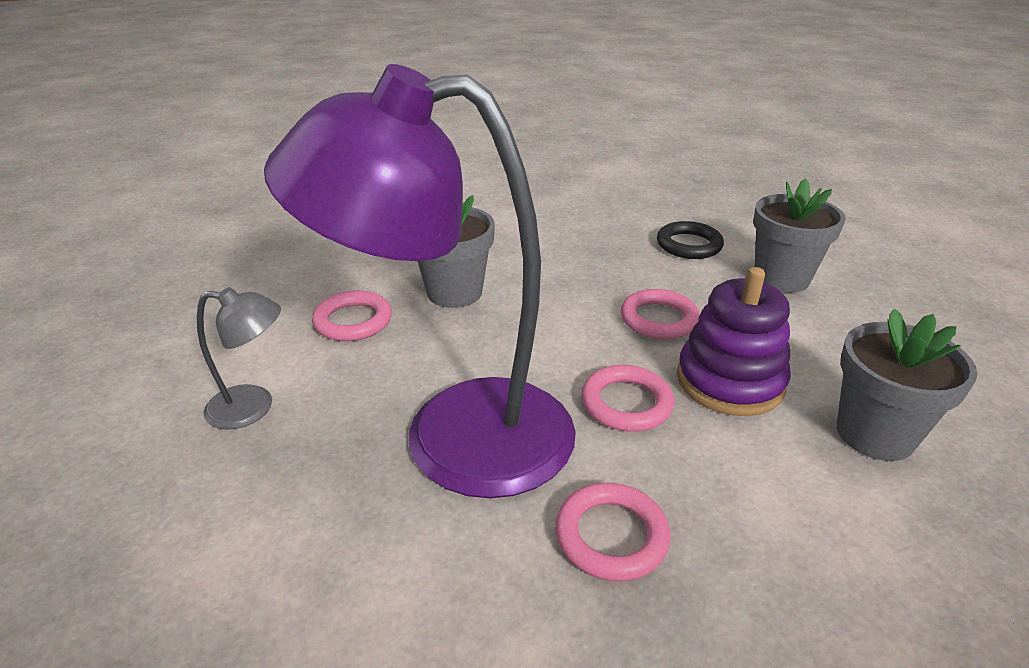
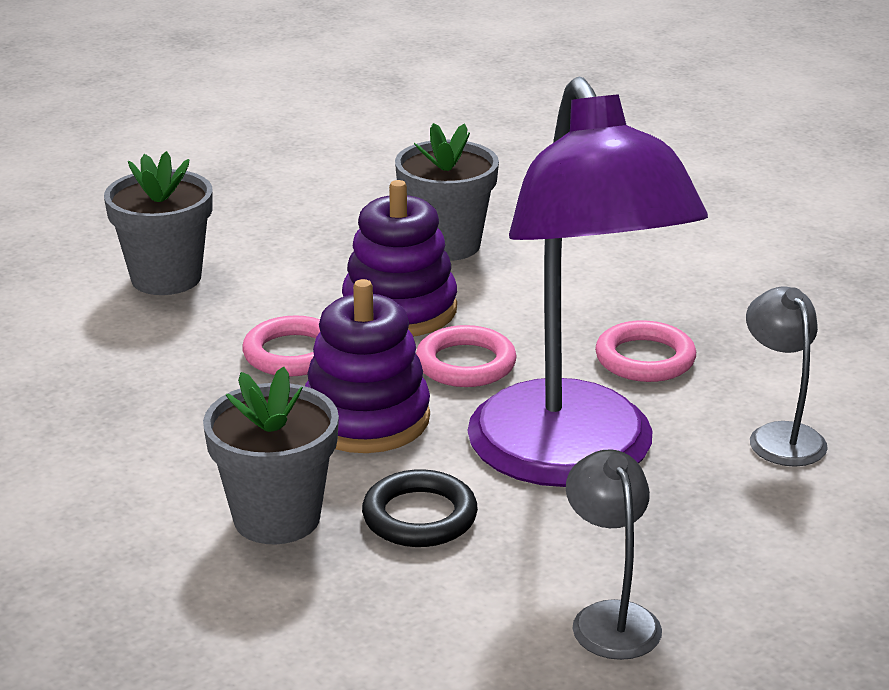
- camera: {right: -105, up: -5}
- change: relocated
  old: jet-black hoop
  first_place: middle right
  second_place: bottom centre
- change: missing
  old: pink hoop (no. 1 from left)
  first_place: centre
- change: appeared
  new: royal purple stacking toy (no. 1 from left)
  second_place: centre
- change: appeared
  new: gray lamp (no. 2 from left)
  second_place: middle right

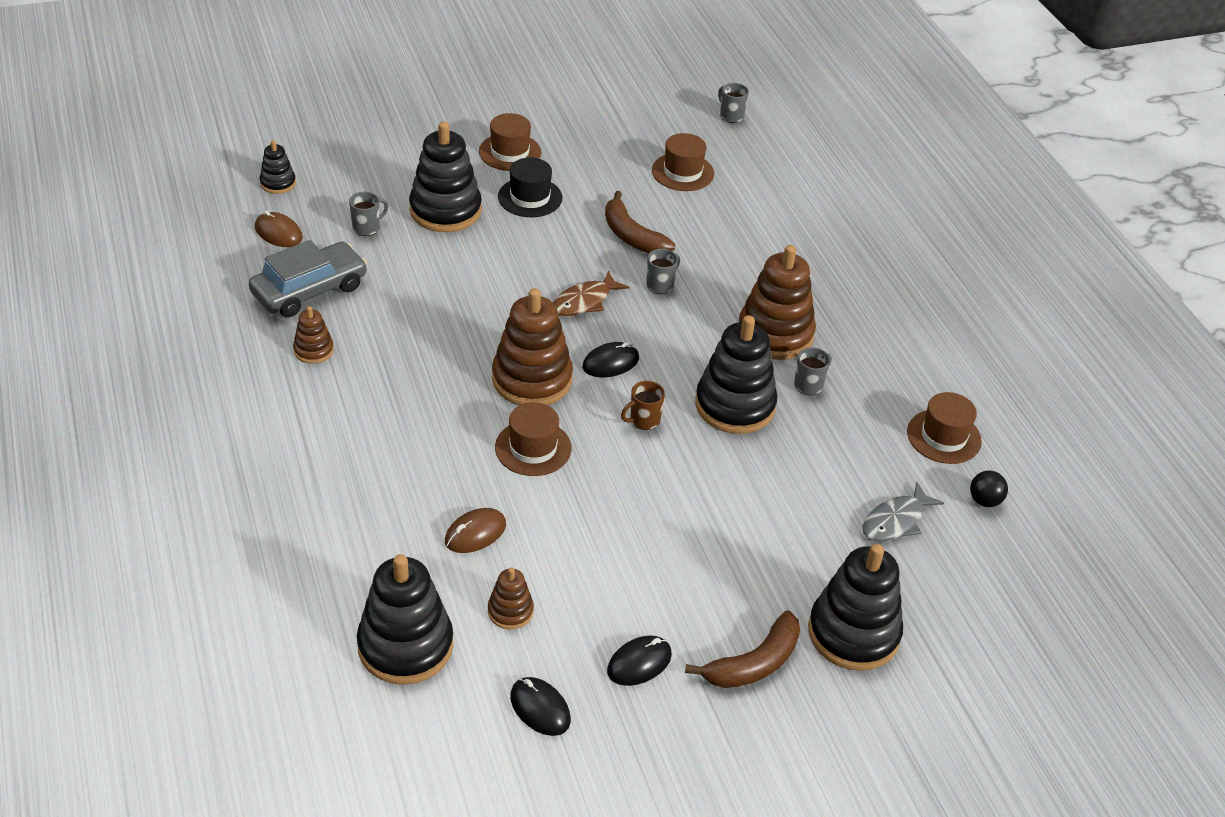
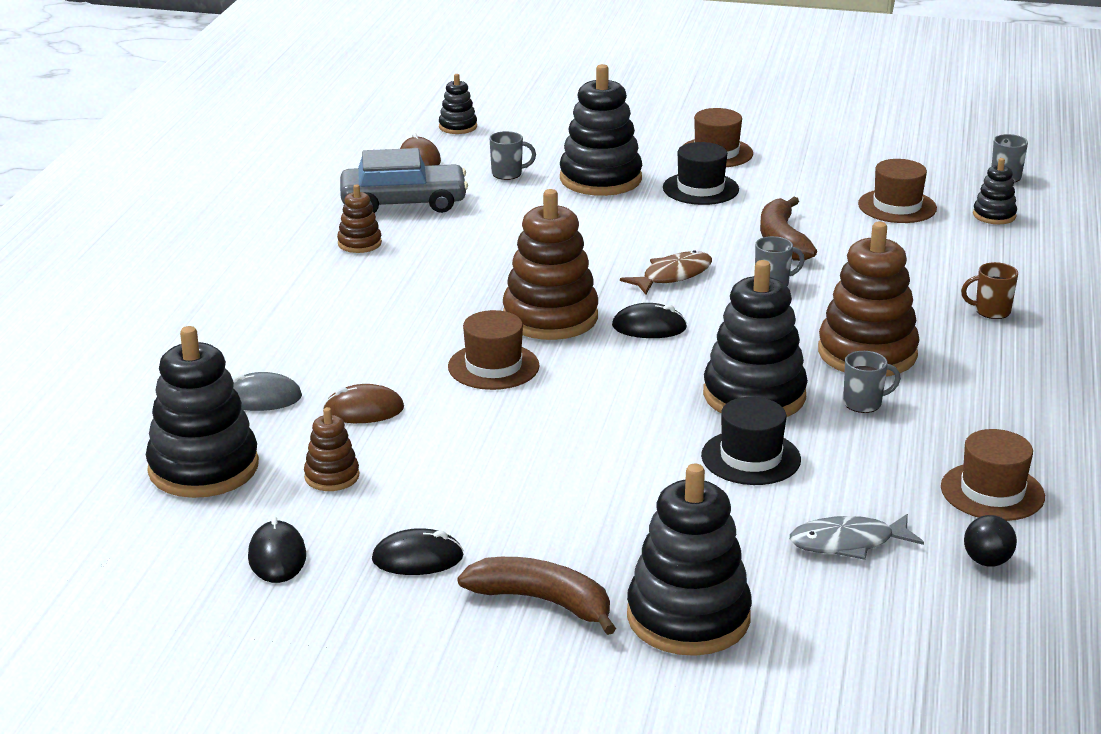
- camera: {right: 35, up: -15}
- change: spun
  old: russet toy fish
  first_place: centre
  second_place: centre
  degrees: 150
- change: relocated
  old: russet coffee mug
  first_place: centre
  second_place: middle right
- change: spun
  old: russet banana (no. 2 from left in the first image)
  first_place: bottom centre
  second_place: bottom centre
  degrees: -150
- change: appeared
  new: jet-black stacking toy (no. 6 from left)
  second_place: top right
- change: appeared
  new: gray mouse
  second_place: middle left
- change: appeared
  new: jet-black top hat (no. 2 from left)
  second_place: middle right

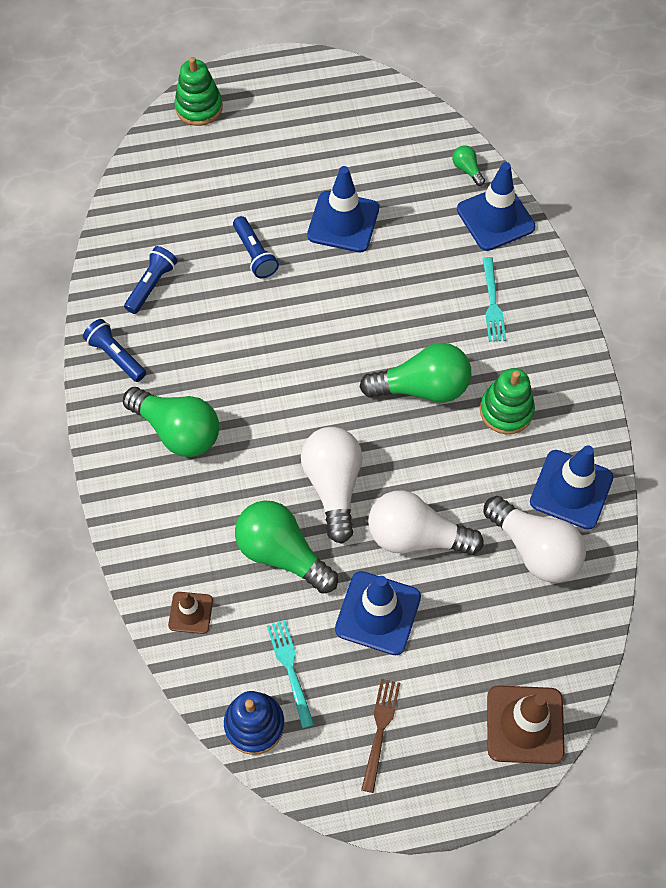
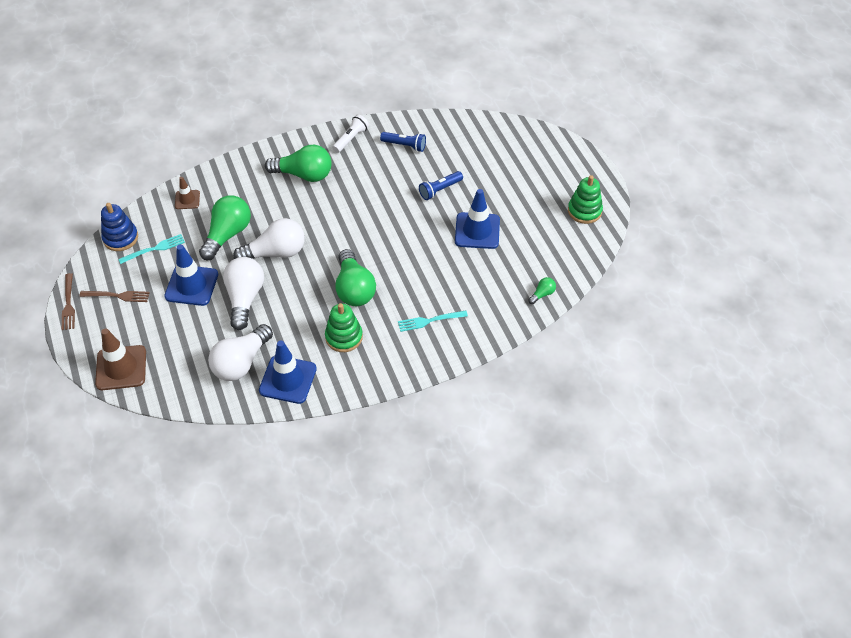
- camera: {right: 80, up: -10}
- change: relocated
  old: leaf-green stacking toy (no. 1 from left in the first image)
  new: leaf-green stacking toy (no. 2 from left)
  first_place: top left
  second_place: top right
- change: missing
  old: blue traffic cone (no. 3 from left)
  first_place: top right
- change: colour
  old: blue pocket torch (no. 1 from left)
  new: pure white pocket torch
  first_place: middle left
  second_place: top centre
- change: spun
  old: leaf-green lightbulb (no. 1 from left in the first image)
  first_place: middle left
  second_place: top centre
  degrees: -105
- change: appeared
  new: russet fork (no. 1 from left)
  second_place: middle left

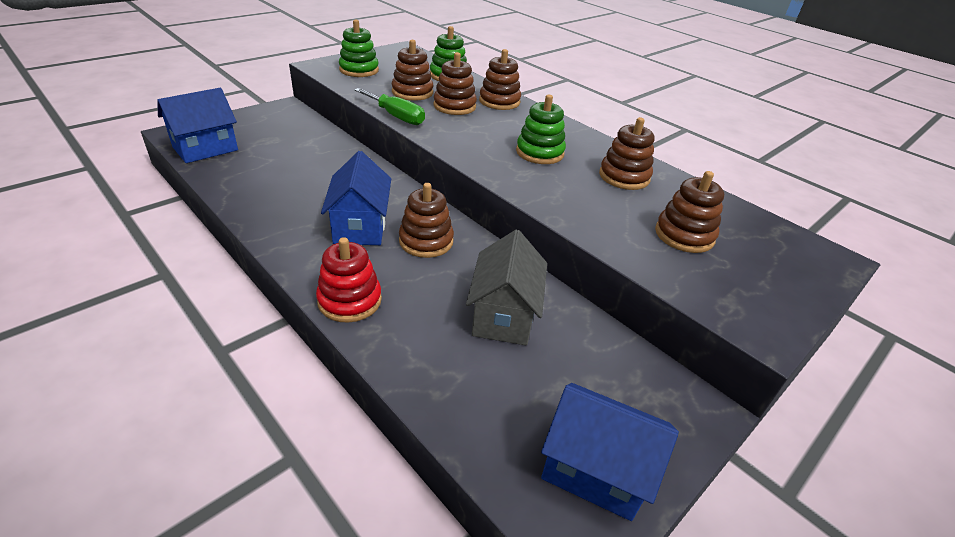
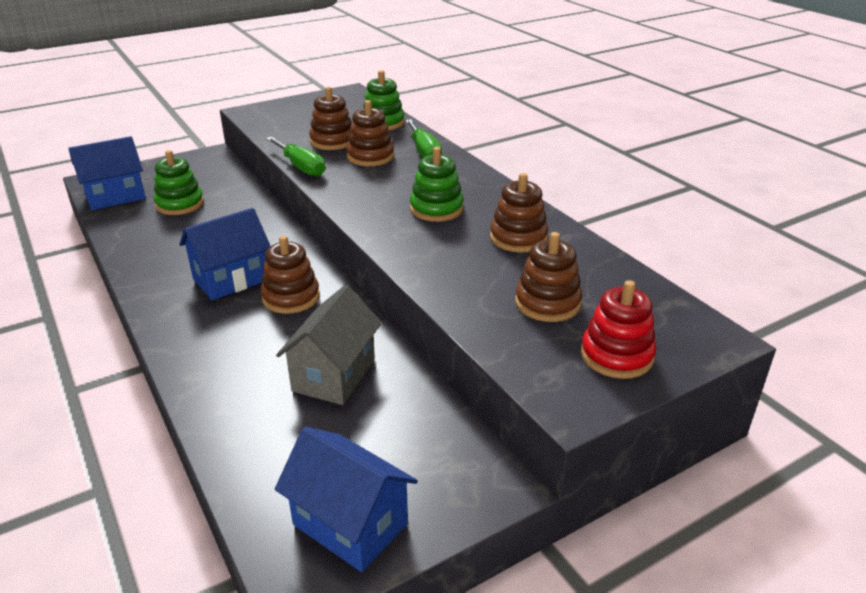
- camera: {right: 15, up: -5}
- change: relocated
  old: leaf-green stacking toy (no. 1 from left)
  first_place: top centre
  second_place: top left
- change: exchanged
  old: russet stacking toy (no. 4 from left)
  new: leaf-green flat screwdriver (no. 2 from left)
  first_place: top centre
  second_place: top centre
- change: spun
  old: blue house (no. 2 from left)
  first_place: centre
  second_place: middle left
  degrees: 45
- change: relocated
  old: crimson stacking toy
  first_place: centre
  second_place: middle right

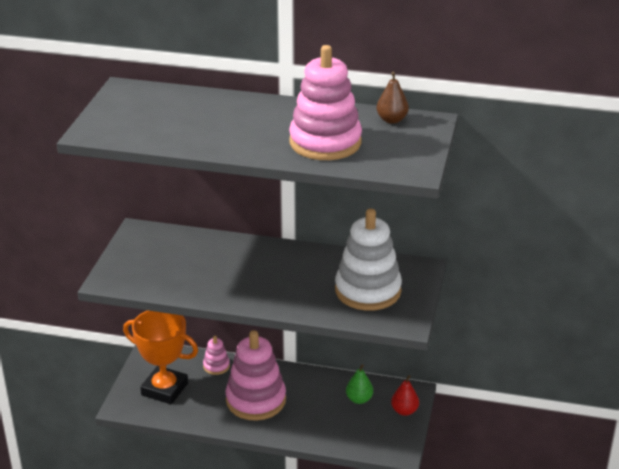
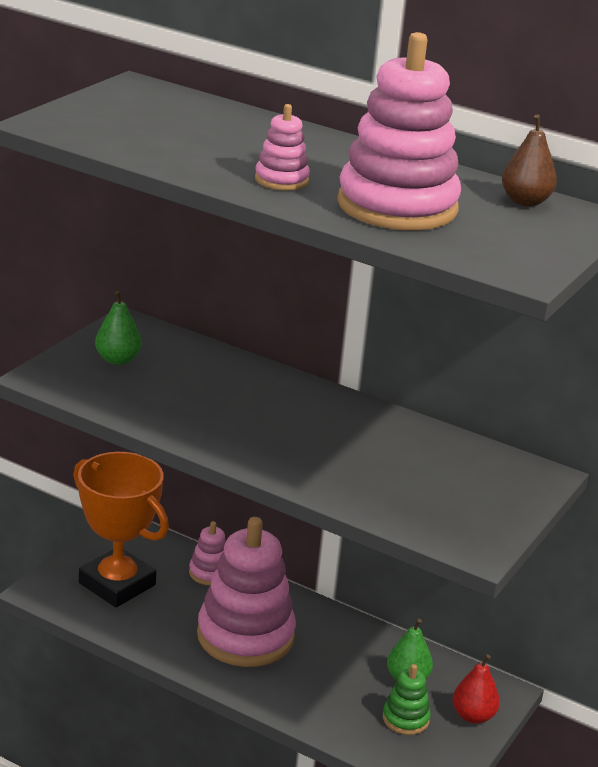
- camera: {right: 15, up: -5}
- change: missing
  old: pure white stacking toy
  first_place: centre
- change: appeared
  new: pink stacking toy (no. 3 from left)
  second_place: top centre
- change: appeared
  new: leaf-green pear fruit (no. 1 from left)
  second_place: middle left
- change: appeared
  new: leaf-green stacking toy
  second_place: bottom right

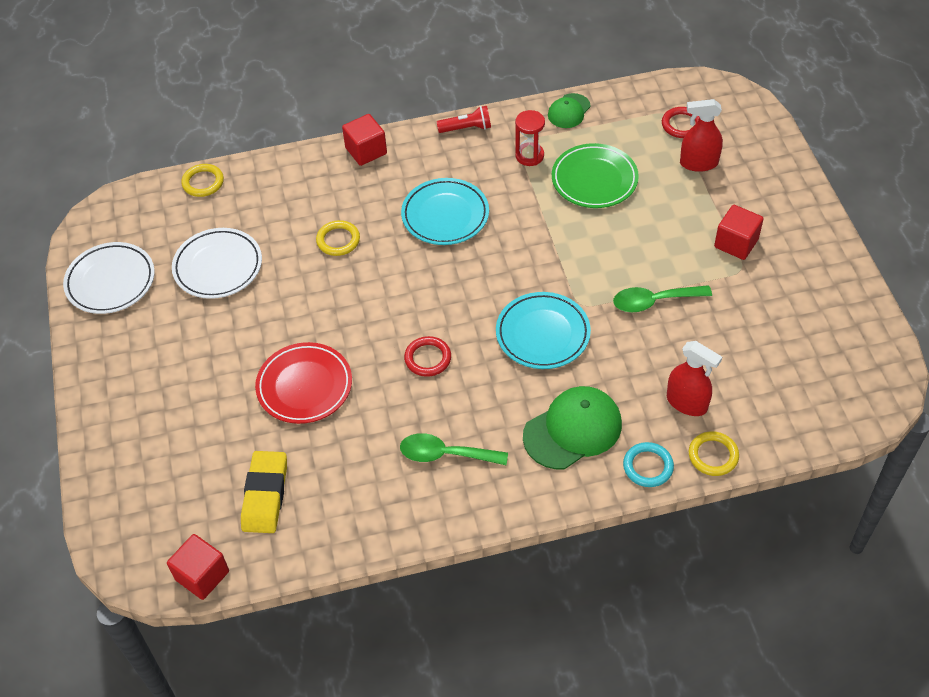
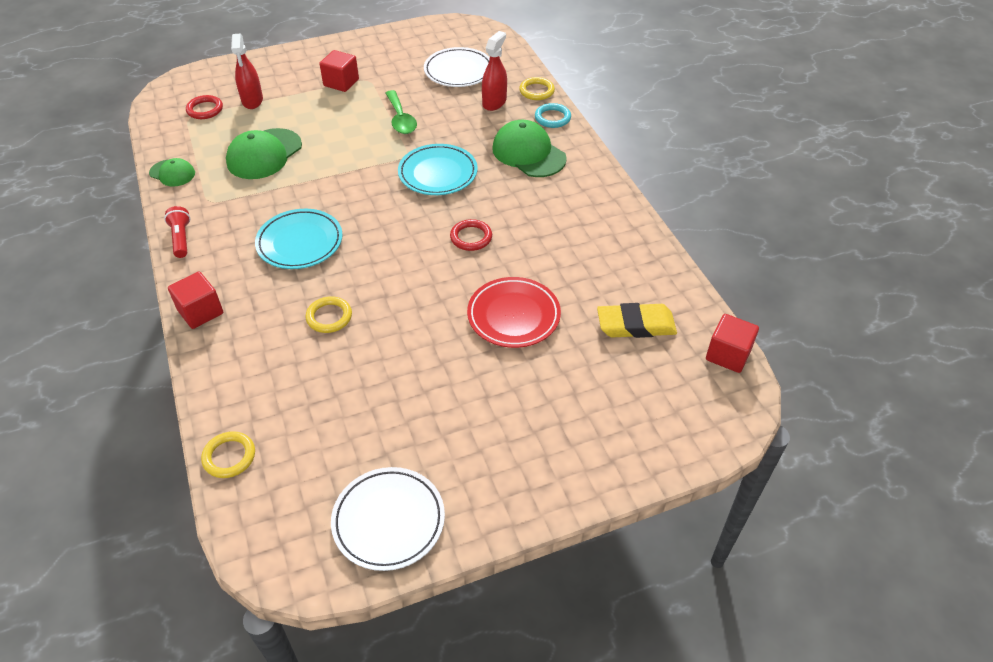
- camera: {right: -100, up: -5}
- change: missing
  old: crimson sand timer
  first_place: top centre
- change: exchanged
  old: leaf-green flat dish
  new: leaf-green cap (no. 2 from left)
  first_place: top centre
  second_place: top left
- change: relocated
  old: pure white flat dish (no. 2 from left)
  first_place: middle left
  second_place: top centre
- change: missing
  old: leaf-green spoon (no. 1 from left)
  first_place: centre

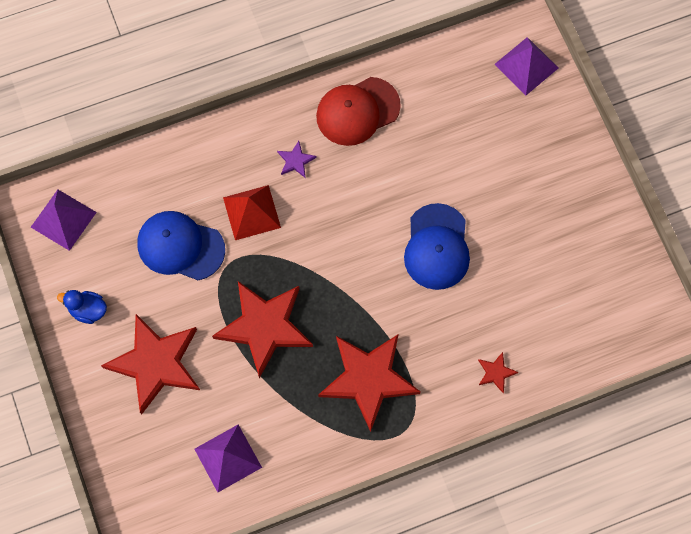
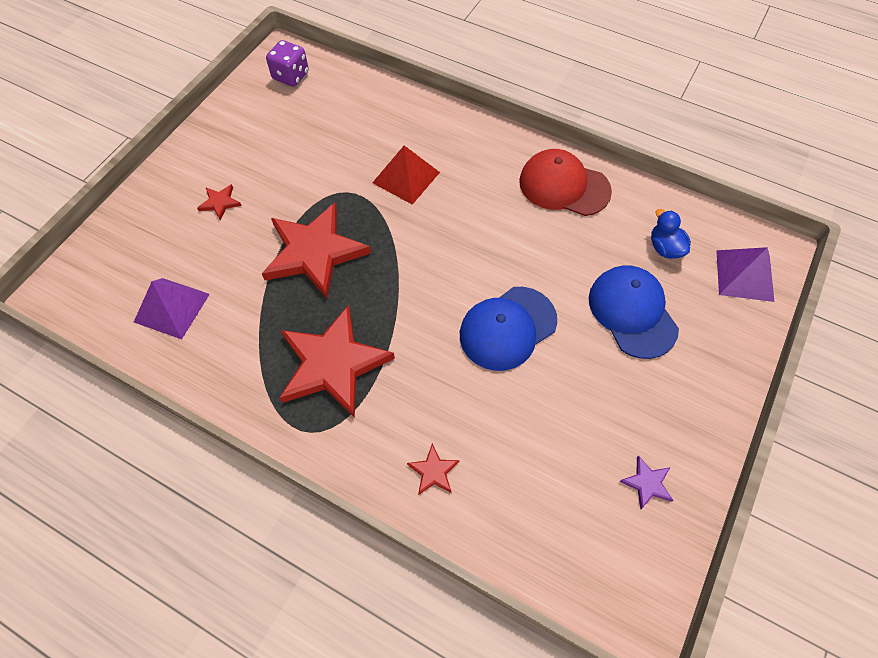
- camera: {right: 50, up: -10}
- change: relocated
  old: royal purple star shape
  first_place: top centre
  second_place: bottom right
- change: exchanged
  old: royal purple pyramid shape (no. 1 from left)
  new: royal purple game die
  first_place: middle left
  second_place: top left
- change: relocated
  old: blue cap (no. 1 from left in the first image)
  new: blue cap (no. 2 from left)
  first_place: middle left
  second_place: middle right
- change: relocated
  old: blue rubber duck
  first_place: middle left
  second_place: middle right
- change: size
  old: crimson star shape (no. 1 from left)
  first_place: bottom left
  second_place: top left
  factor: 0.41

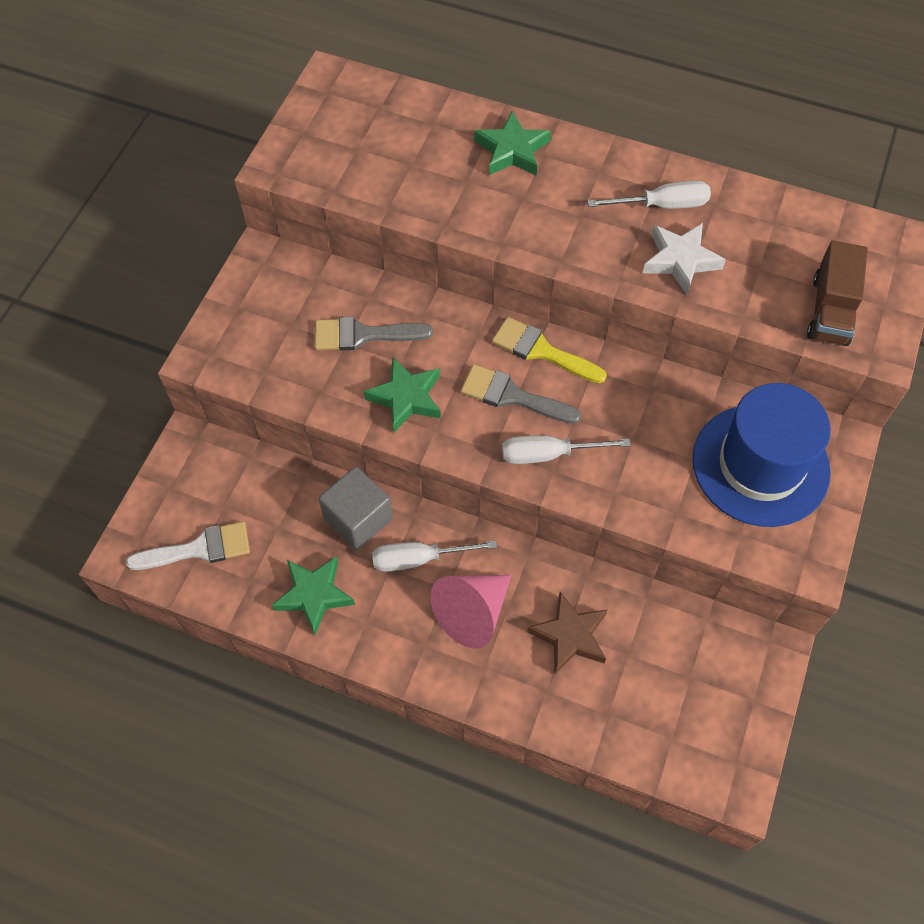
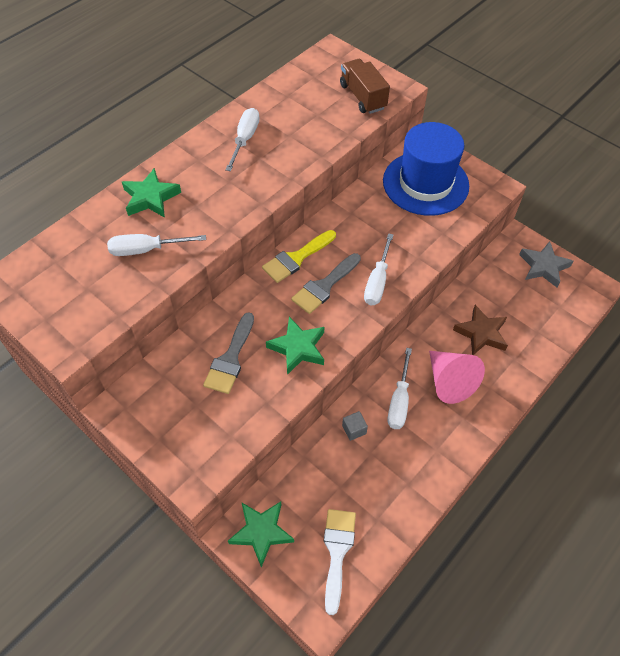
- camera: {right: -70, up: -5}
- change: missing
  old: pure white star shape
  first_place: top right
- change: spun
  old: russet toy truck
  first_place: top right
  second_place: top centre
  degrees: -150
- change: size
  old: gray cube
  first_place: centre
  second_place: centre
  factor: 0.49
- change: relocated
  old: leaf-green star shape (no. 1 from left in the first image)
  new: leaf-green star shape (no. 2 from left)
  first_place: centre
  second_place: bottom centre
- change: appeared
  new: pure white flat screwdriver (no. 1 from left)
  second_place: middle left
- change: appeared
  new: gray star shape
  second_place: middle right

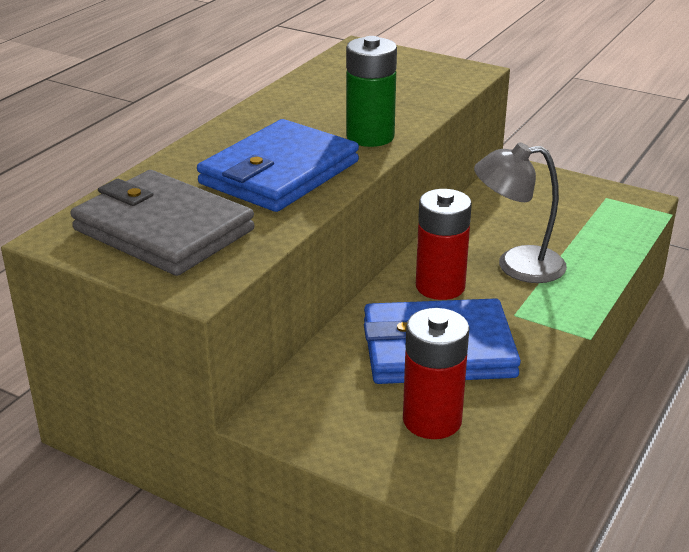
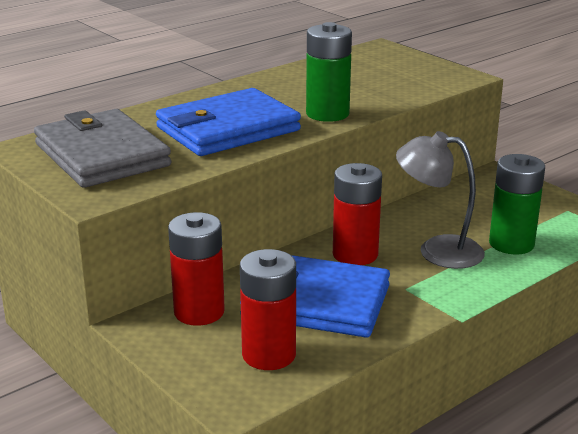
- camera: {right: 20, up: -5}
- change: appeared
  new: leaf-green power cell (no. 2 from left)
  second_place: middle right
- change: appeared
  new: crimson power cell (no. 1 from left)
  second_place: centre

